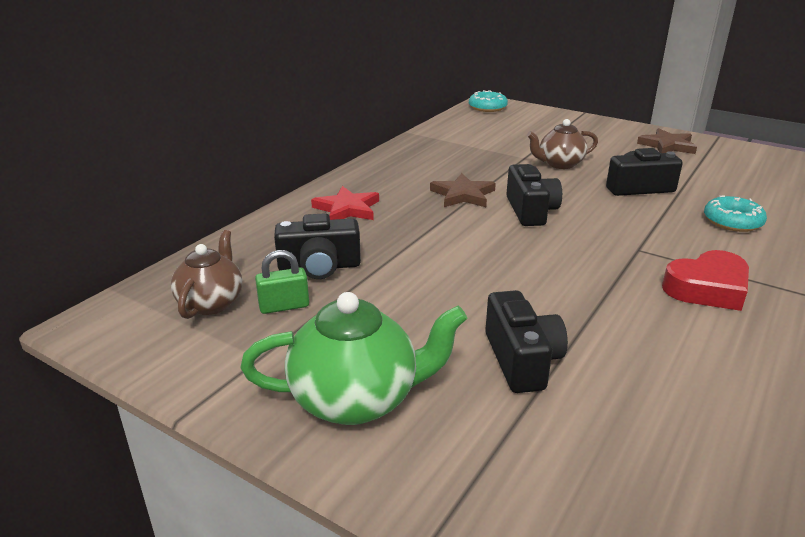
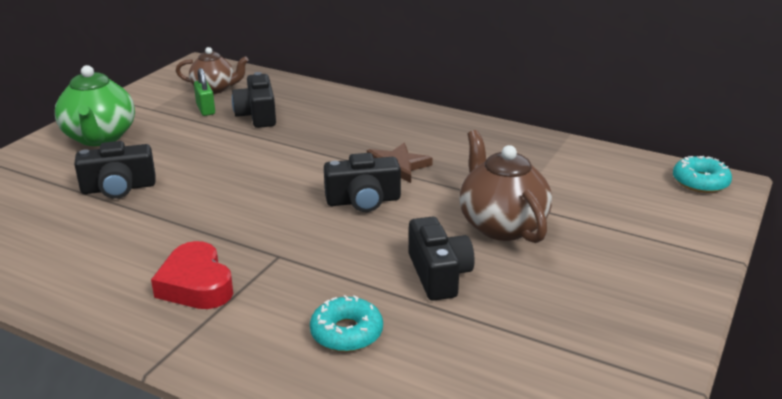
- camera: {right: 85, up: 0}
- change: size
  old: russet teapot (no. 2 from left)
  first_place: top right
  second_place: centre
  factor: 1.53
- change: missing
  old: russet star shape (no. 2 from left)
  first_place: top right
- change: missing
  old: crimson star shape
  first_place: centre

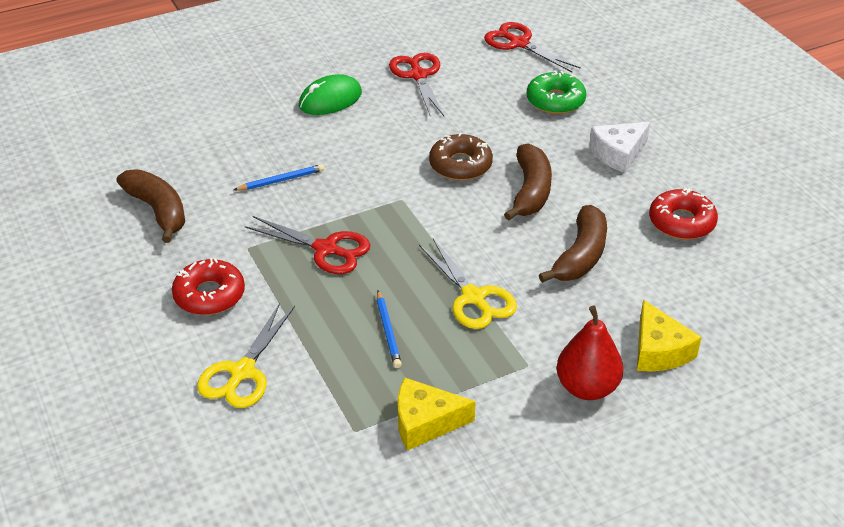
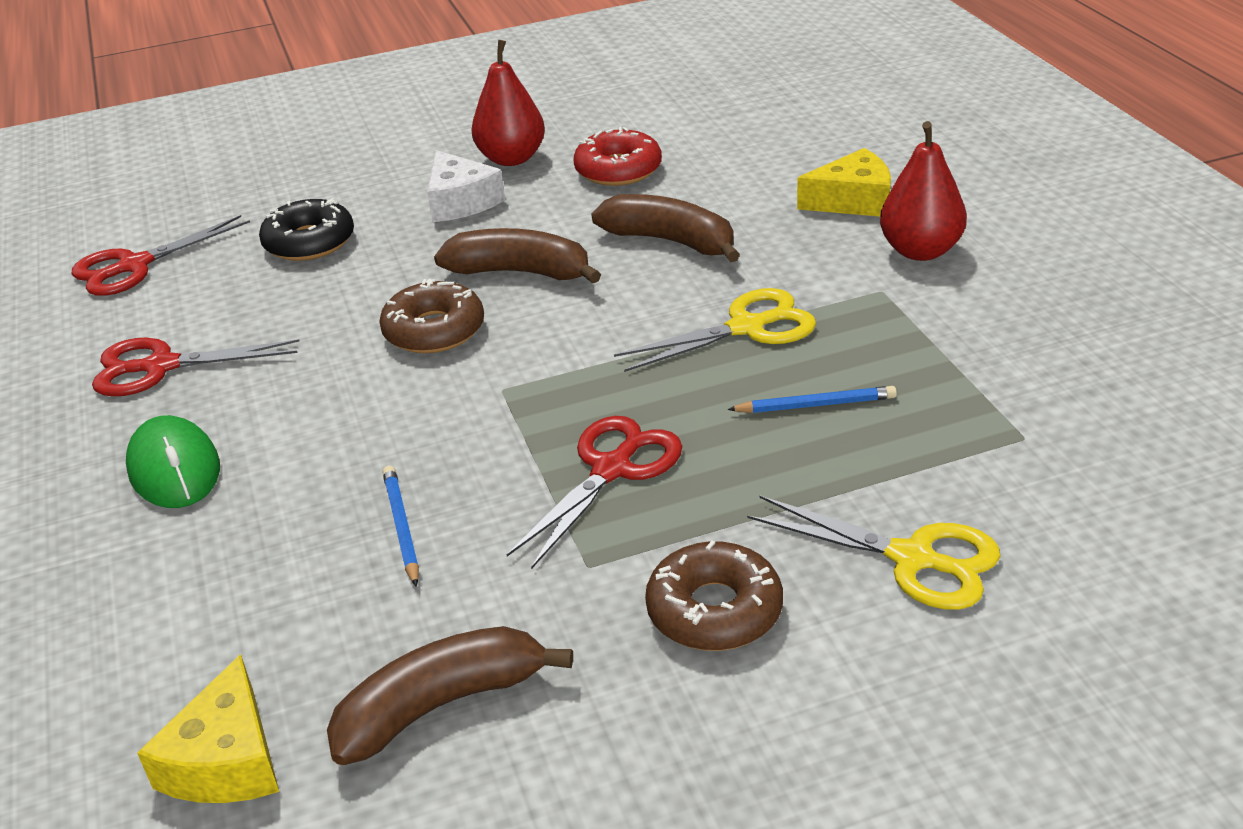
- camera: {right: -80, up: -5}
- change: colour
  old: leaf-green glazed donut
  new: jet-black glazed donut
  first_place: top centre
  second_place: top left
- change: colour
  old: crimson glazed donut (no. 1 from left)
  new: russet glazed donut (no. 2 from left)
  first_place: middle left
  second_place: bottom centre
- change: relocated
  old: yellow cheese (no. 1 from left)
  first_place: bottom centre
  second_place: bottom left
- change: appeared
  new: crimson pear fruit (no. 1 from left)
  second_place: top centre

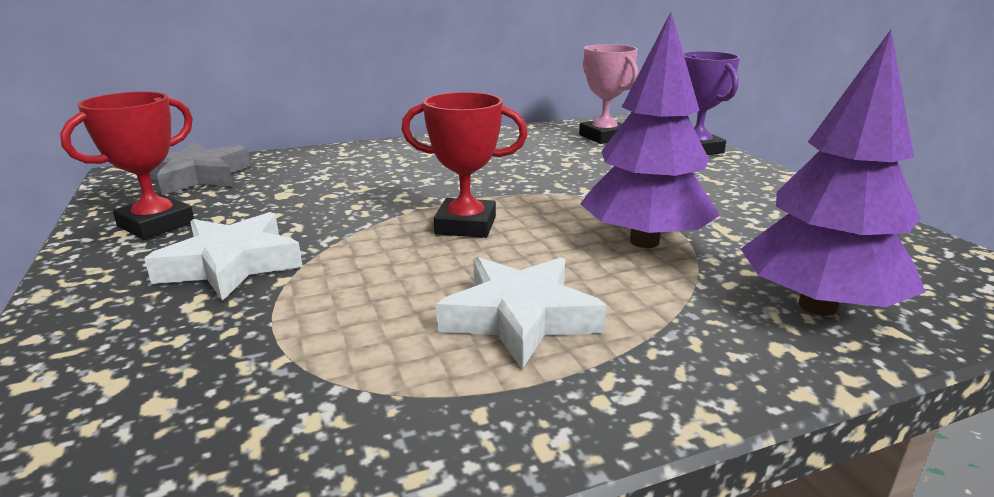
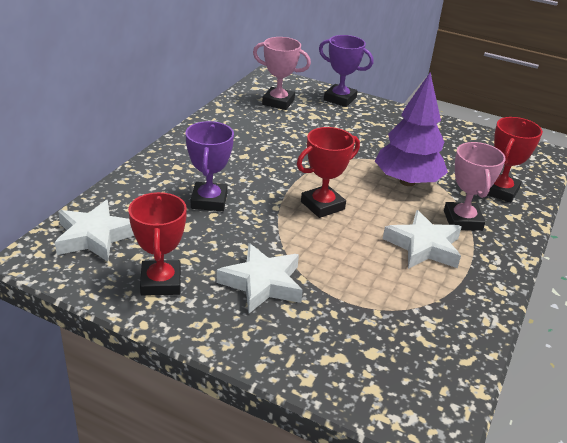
- camera: {right: -45, up: 10}
- change: exchanged
  old: royal purple toy tree (no. 2 from left)
  new: crimson prize cup (no. 3 from left)
  first_place: middle right
  second_place: middle right
- change: colour
  old: gray star shape
  new: pure white star shape (no. 1 from left)
  first_place: middle left
  second_place: middle left
- change: appeared
  new: royal purple prize cup (no. 1 from left)
  second_place: centre
- change: appeared
  new: pink prize cup (no. 2 from left)
  second_place: middle right

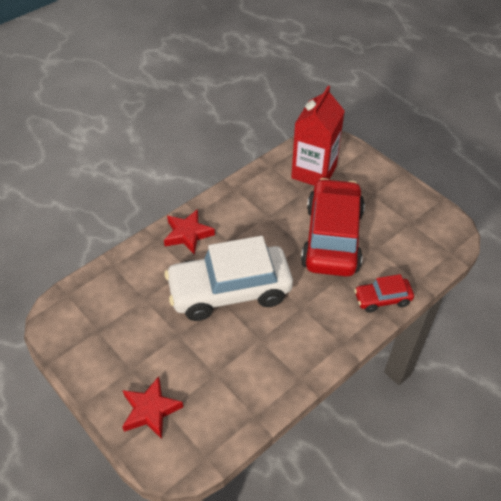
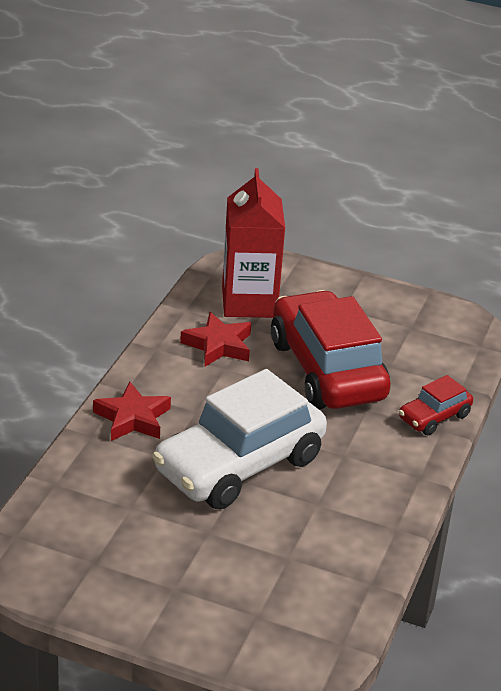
- camera: {right: -30, up: -15}
- change: relocated
  old: crimson star shape (no. 1 from left in the first image)
  new: crimson star shape (no. 2 from left)
  first_place: bottom left
  second_place: centre

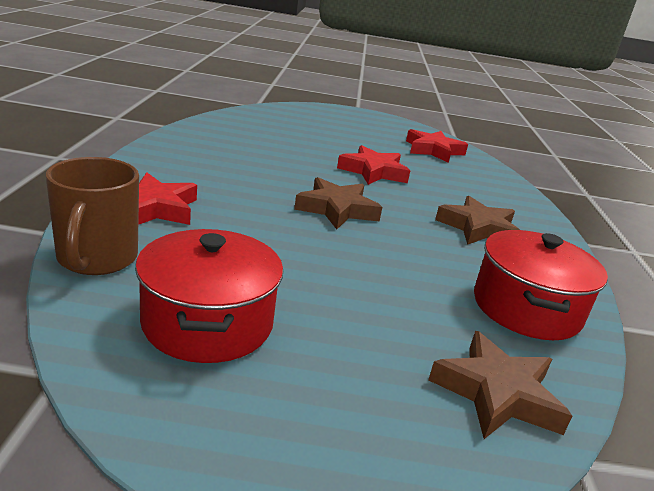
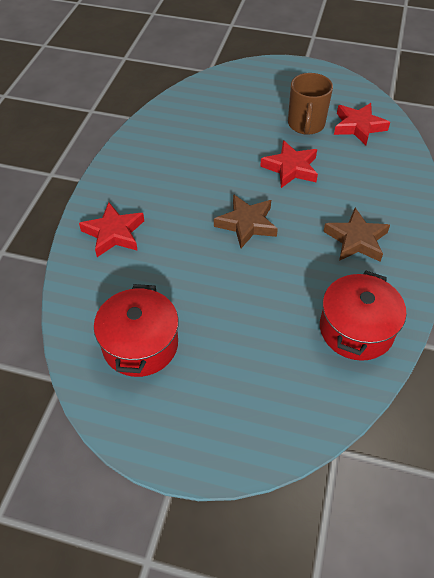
- camera: {right: 15, up: 25}
- change: relocated
  old: russet coffee mug
  first_place: middle left
  second_place: top right
- change: missing
  old: russet star shape (no. 3 from left)
  first_place: bottom right

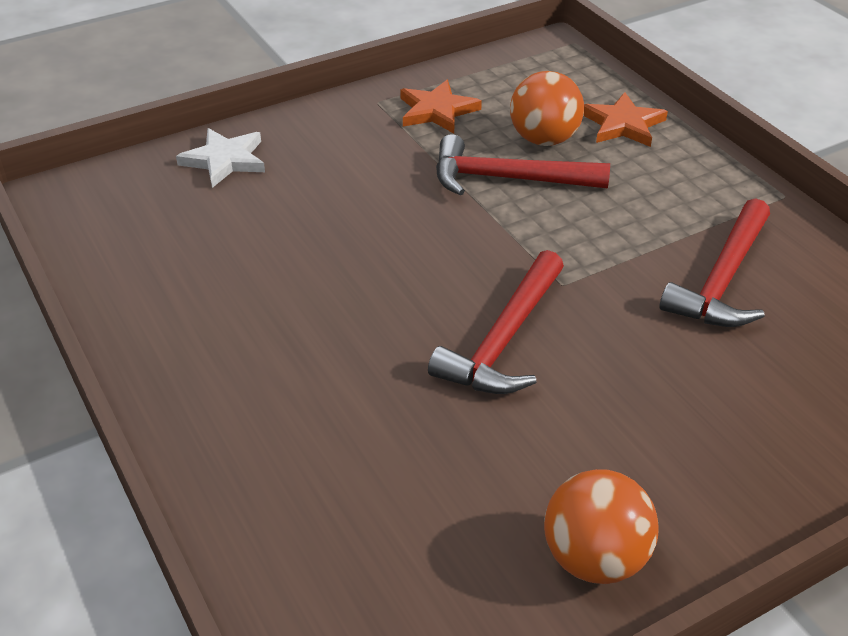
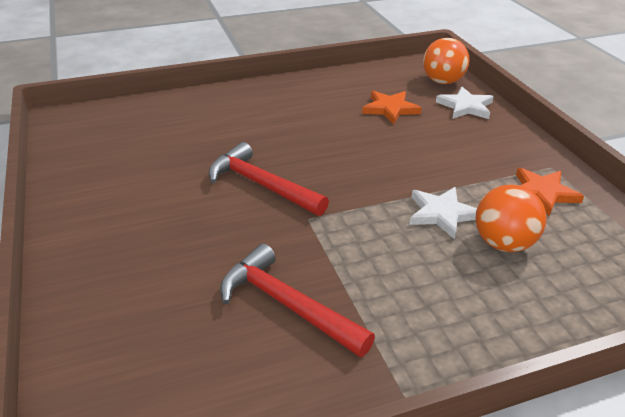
- camera: {right: 100, up: -5}
- change: relocated
  old: orange star shape (no. 2 from left in the first image)
  new: orange star shape (no. 1 from left)
  first_place: top right
  second_place: top centre
- change: exchanged
  old: crimson hammer (no. 2 from left)
  new: pure white star shape (no. 1 from left)
  first_place: top centre
  second_place: middle right
- change: relocated
  old: orange ball (no. 2 from left in the first image)
  new: orange ball (no. 1 from left)
  first_place: bottom right
  second_place: top right

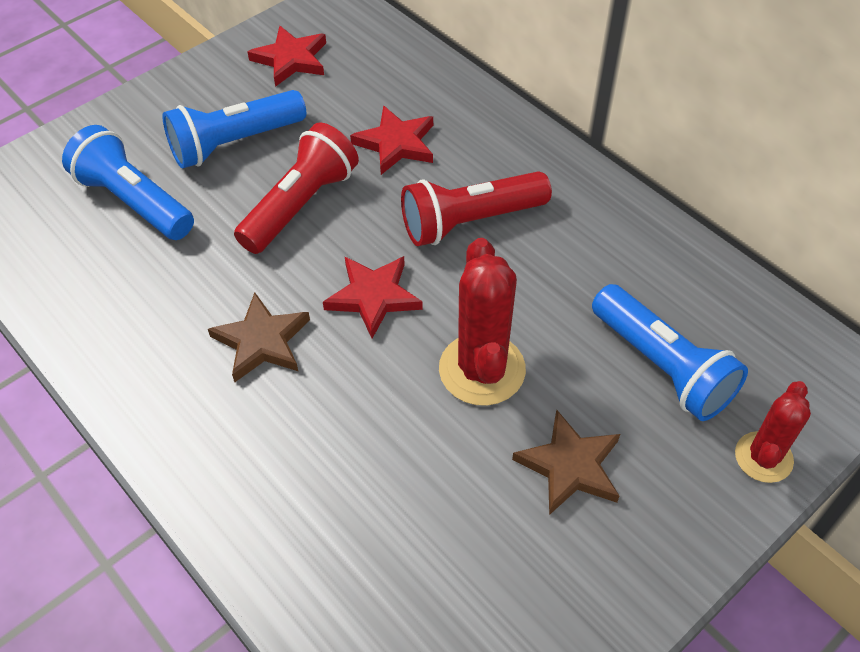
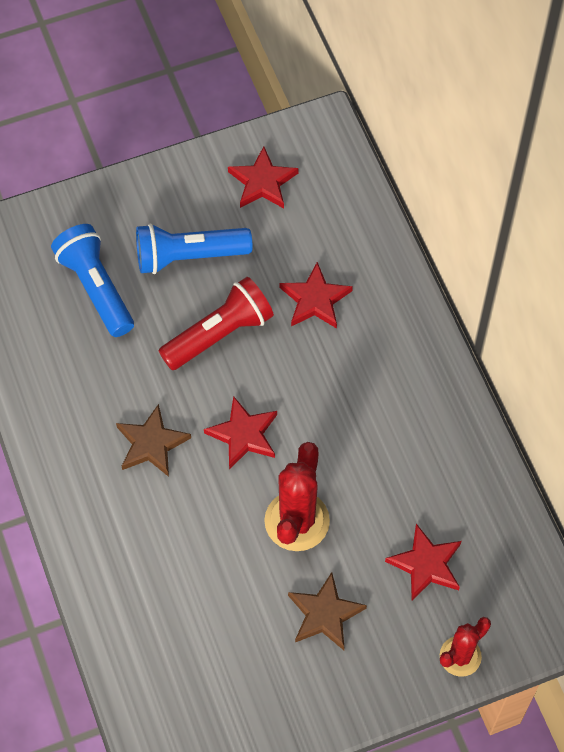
- camera: {right: 20, up: 10}
- change: missing
  old: crimson pocket torch (no. 2 from left)
  first_place: top centre
- change: exchanged
  old: blue pocket torch (no. 3 from left)
  new: crimson star shape (no. 4 from left)
  first_place: middle right
  second_place: bottom right

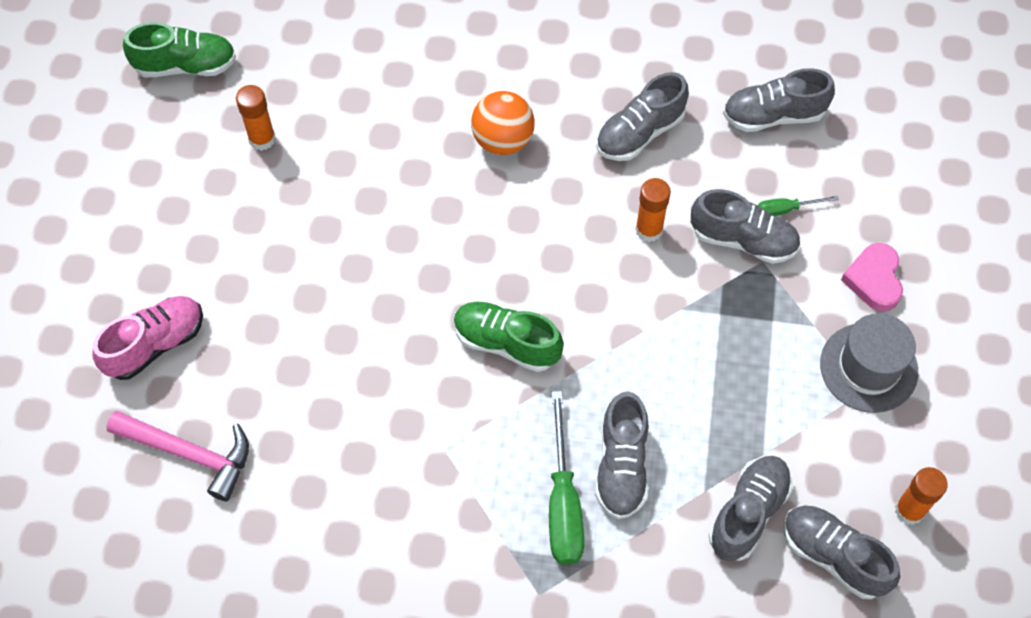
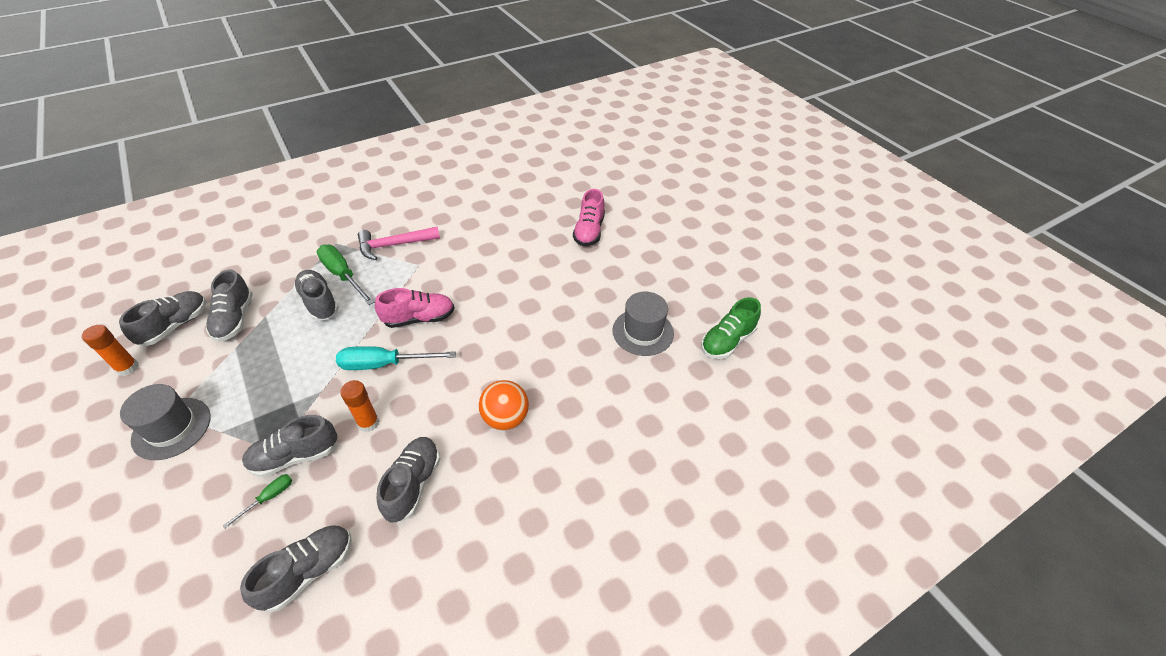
- camera: {right: 140, up: -15}
- change: exchanged
  old: orange glue (no. 1 from left)
  new: gray top hat (no. 2 from left)
  first_place: top left
  second_place: centre
- change: missing
  old: pink heart shape
  first_place: middle right
- change: colour
  old: leaf-green lace-up shoe (no. 2 from left)
  new: pink lace-up shoe (no. 1 from left)
  first_place: centre
  second_place: centre
- change: relocated
  old: pink hammer
  first_place: bottom left
  second_place: centre
- change: spun
  old: gray lace-up shoe (no. 6 from left in the first image)
  first_place: bottom right
  second_place: middle left
  degrees: -60
- change: appeared
  new: aqua flat screwdriver
  second_place: centre

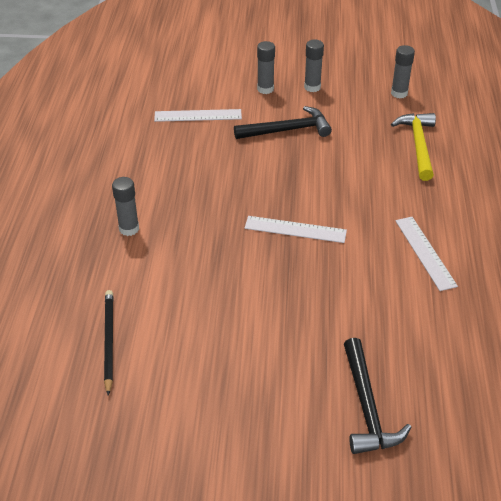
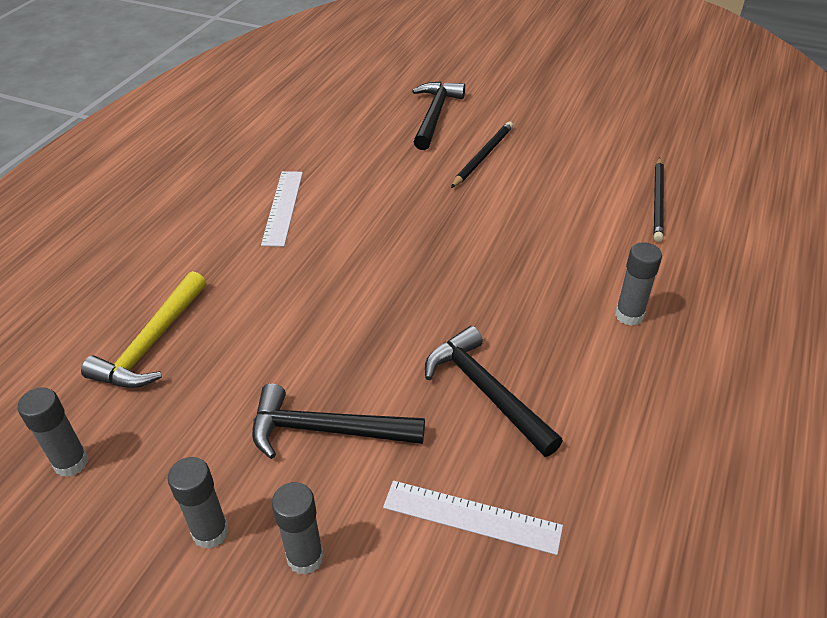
- camera: {right: -160, up: 0}
- change: missing
  old: pure white measuring stick (no. 2 from left)
  first_place: centre
- change: appeared
  new: jet-black pencil (no. 1 from left)
  second_place: top centre
- change: appeared
  new: jet-black hammer (no. 3 from left)
  second_place: centre

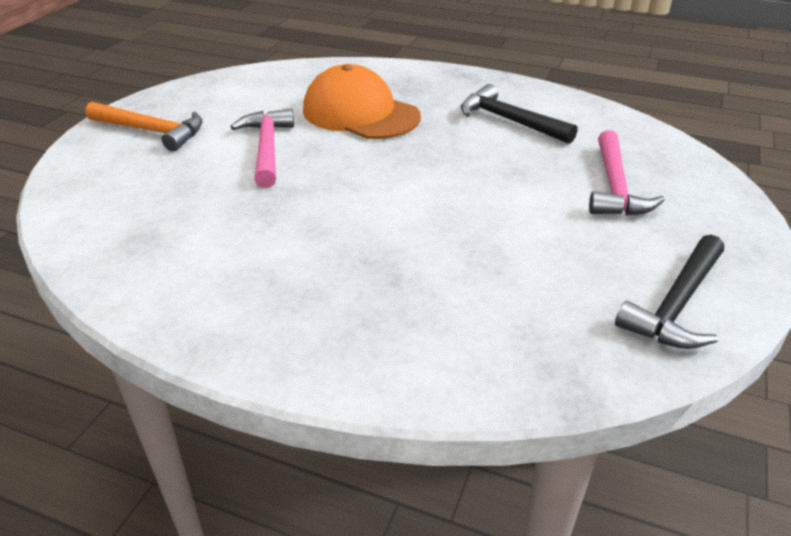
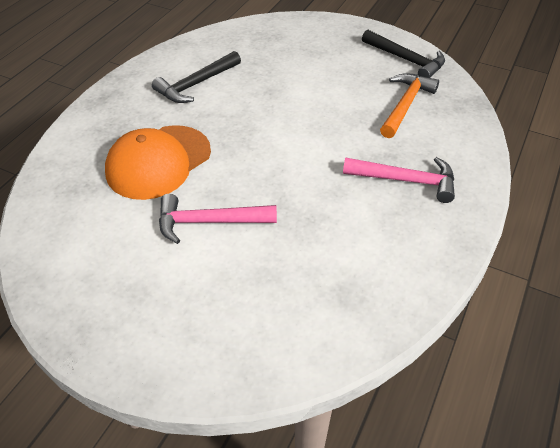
- camera: {right: -85, up: 10}
- change: relocated
  old: orange hammer
  first_place: top left
  second_place: top right
- change: relocated
  old: pink hammer (no. 2 from left)
  first_place: top right
  second_place: middle right

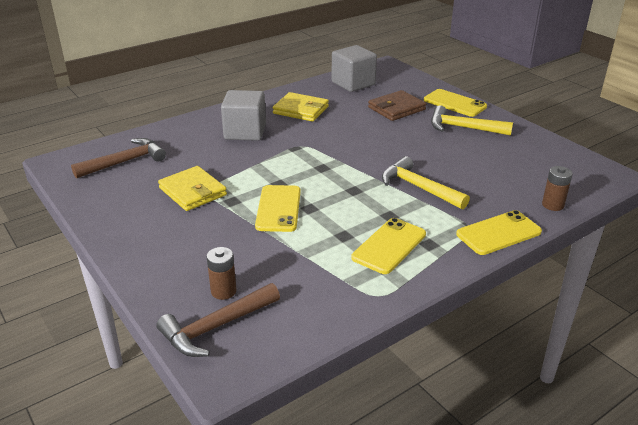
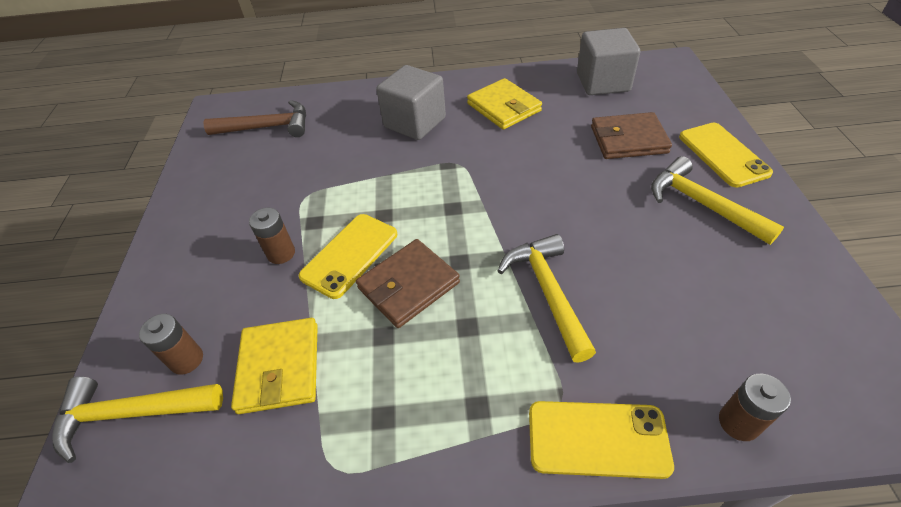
- camera: {right: 35, up: 15}
- change: relocated
  old: yellow wallet (no. 1 from left)
  first_place: middle left
  second_place: bottom left
- change: missing
  old: yellow mobile phone (no. 2 from left)
  first_place: centre
- change: colour
  old: russet hammer (no. 2 from left)
  new: yellow hammer (no. 1 from left)
  first_place: bottom centre
  second_place: bottom left
- change: appeared
  new: russet power cell (no. 2 from left)
  second_place: middle left
- change: appeared
  new: russet wallet (no. 1 from left)
  second_place: centre

